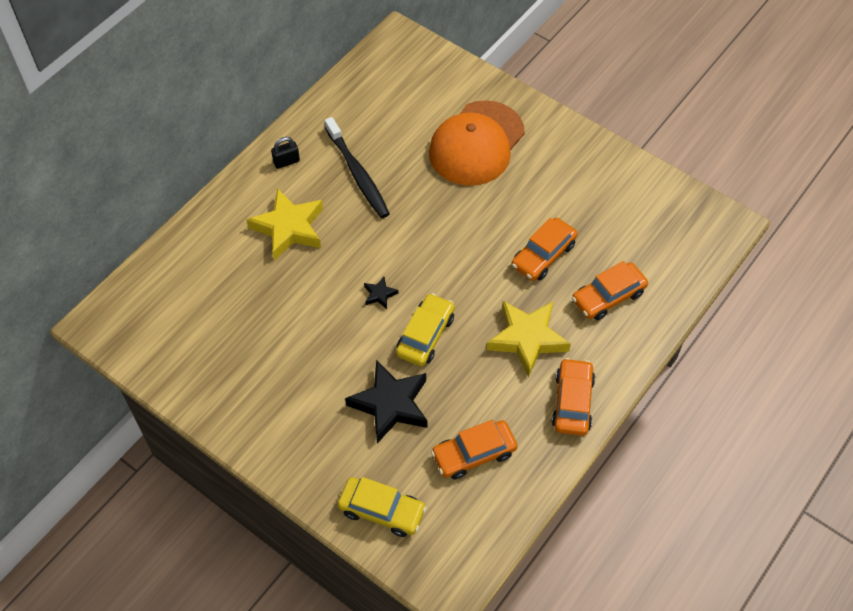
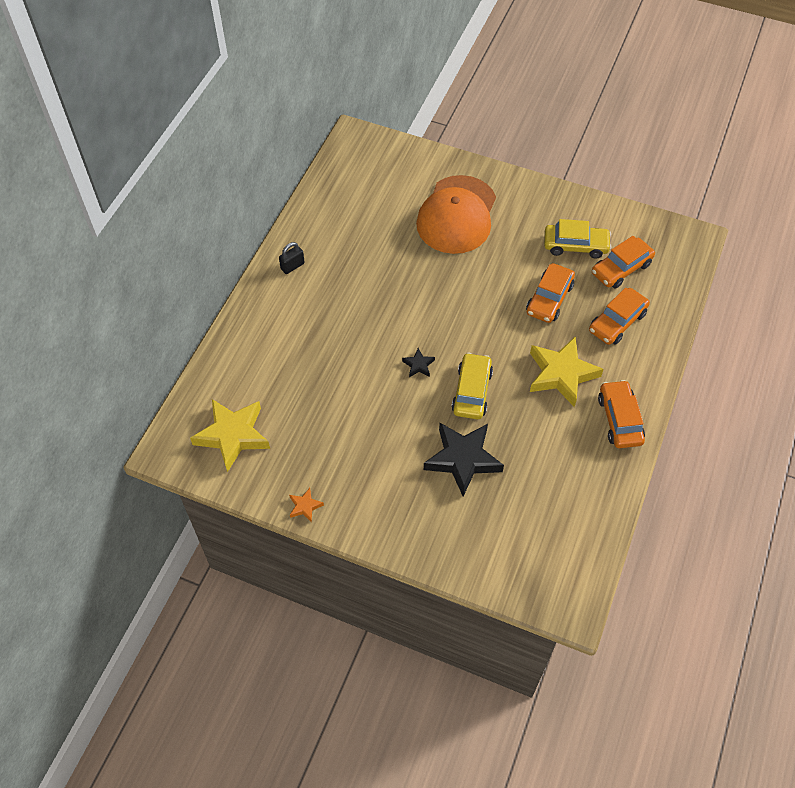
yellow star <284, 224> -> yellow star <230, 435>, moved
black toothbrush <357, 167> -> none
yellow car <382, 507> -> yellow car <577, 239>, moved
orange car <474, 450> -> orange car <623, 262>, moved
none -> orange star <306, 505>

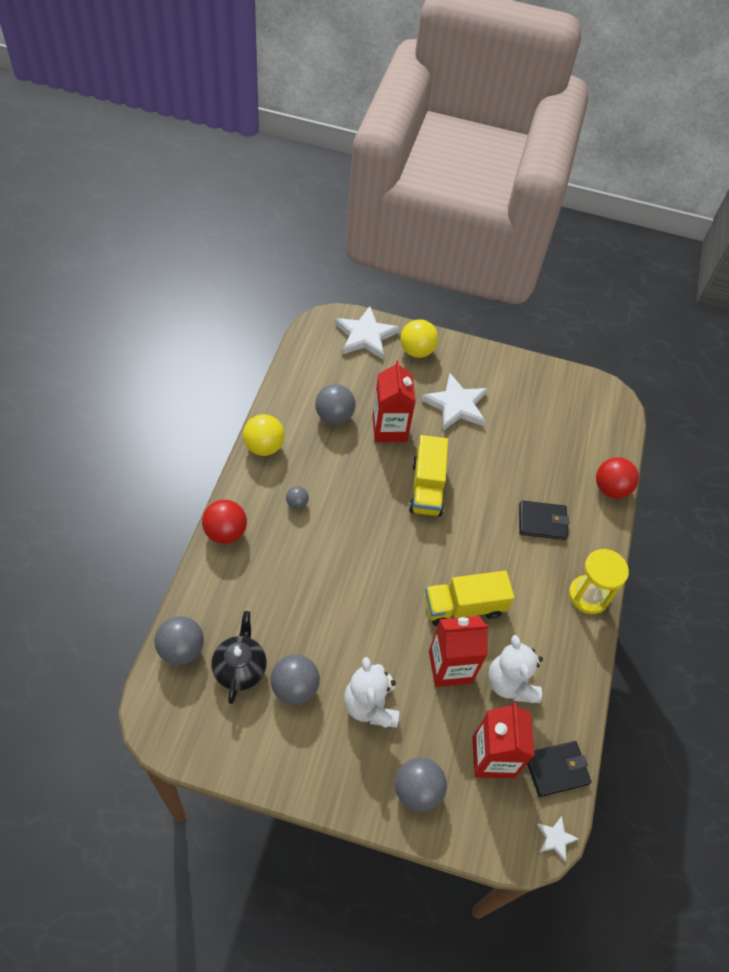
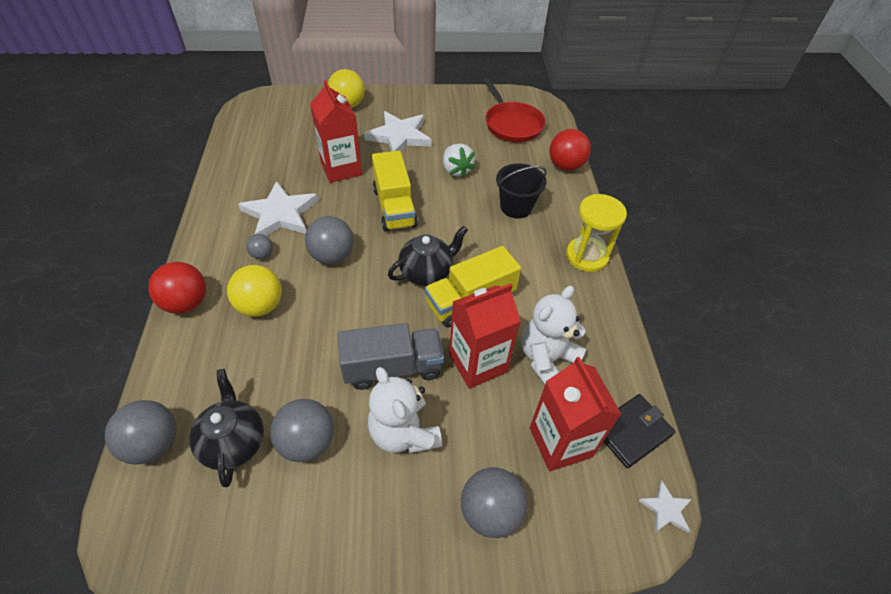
yellow ball <264, 435> -> yellow ball <254, 291>, moved
grey ball <335, 404> -> grey ball <329, 240>, moved
white star <367, 332> -> white star <278, 208>, moved
white teddy bear <515, 669> -> white teddy bear <554, 335>, 75 degrees clockwise
black wallet <544, 520> -> black bucket <521, 191>
none -> grey truck <390, 356>
none -> black teapot <428, 256>
none -> white strawberry <459, 161>
none -> red pan <514, 110>

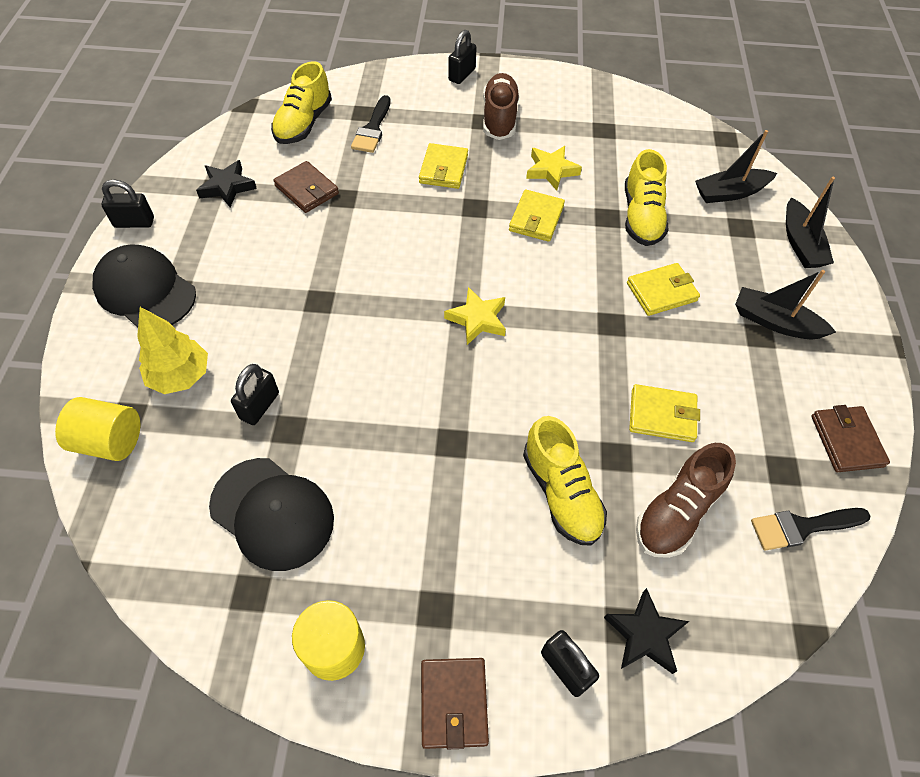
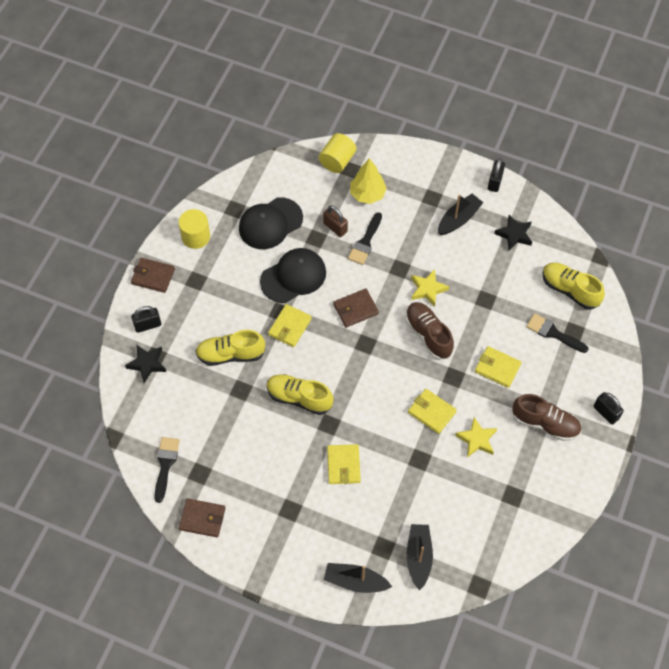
black cap <144, 286> -> black cap <293, 275>, moved
black padlock <255, 394> -> brown padlock <335, 221>
brown wallet <306, 187> -> brown wallet <356, 308>, moved
yellow star <475, 316> -> yellow star <430, 288>, moved
yellow shoe <647, 197> -> yellow shoe <300, 394>, moved
yellow wallet <664, 413> -> yellow wallet <290, 325>, moved
brown shoe <686, 500> -> brown shoe <430, 331>, moved
black boat <785, 304> -> black boat <461, 214>, moved
none -> black brush <365, 238>

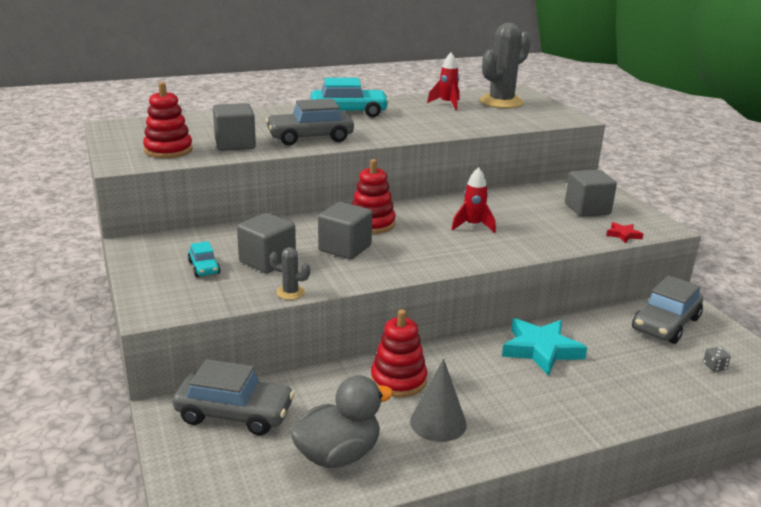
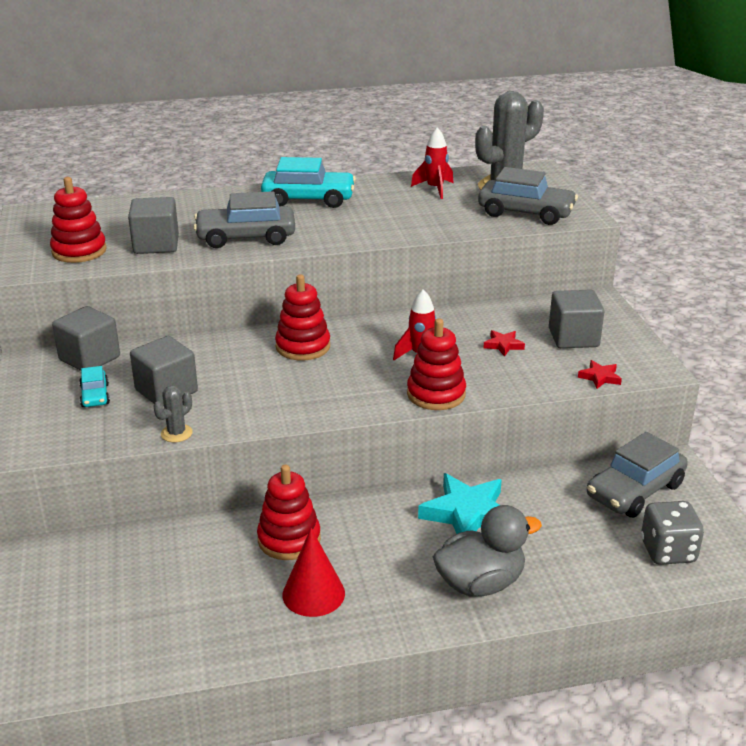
grey car <234, 397> -> grey car <528, 196>, moved
grey cactus <290, 273> -> grey cactus <173, 413>, 75 degrees counterclockwise
grey duck <341, 421> -> grey duck <487, 551>, moved
grey cube <345, 230> -> grey cube <86, 338>, moved
grey cone <438, 400> -> red cone <313, 572>
grey dice <717, 359> -> grey dice <672, 533>, x2.19
none -> red stacking toy <436, 364>
none -> red star <504, 343>

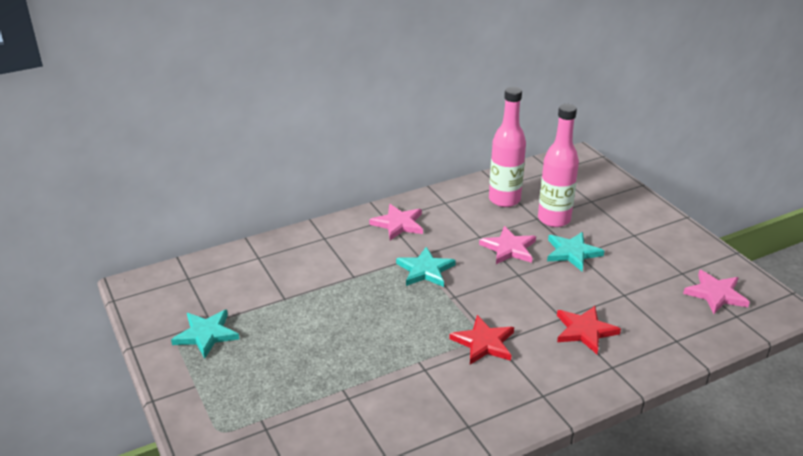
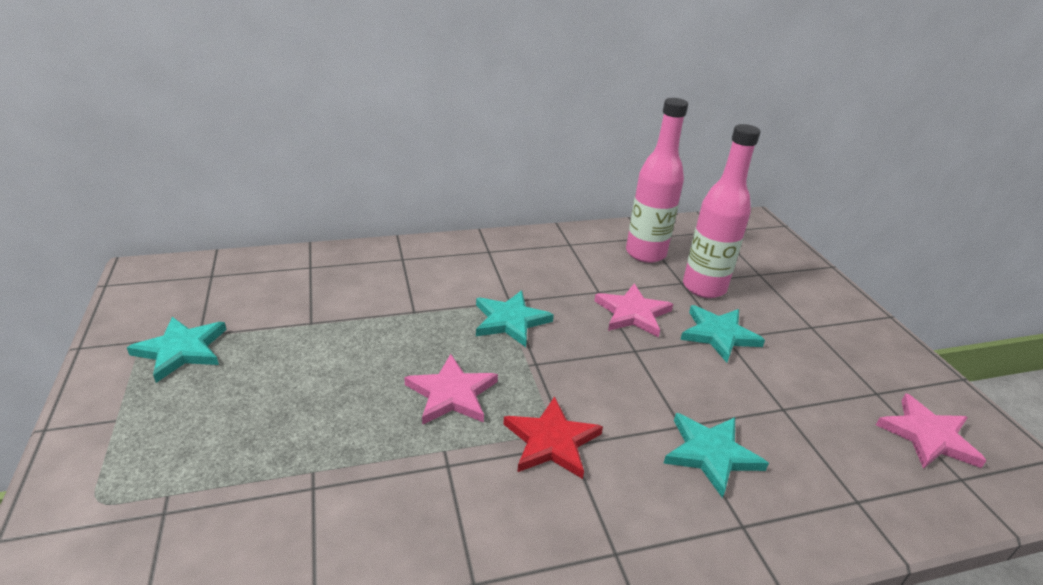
pink star <396, 222> -> pink star <451, 389>, moved
red star <589, 330> -> turquoise star <716, 455>

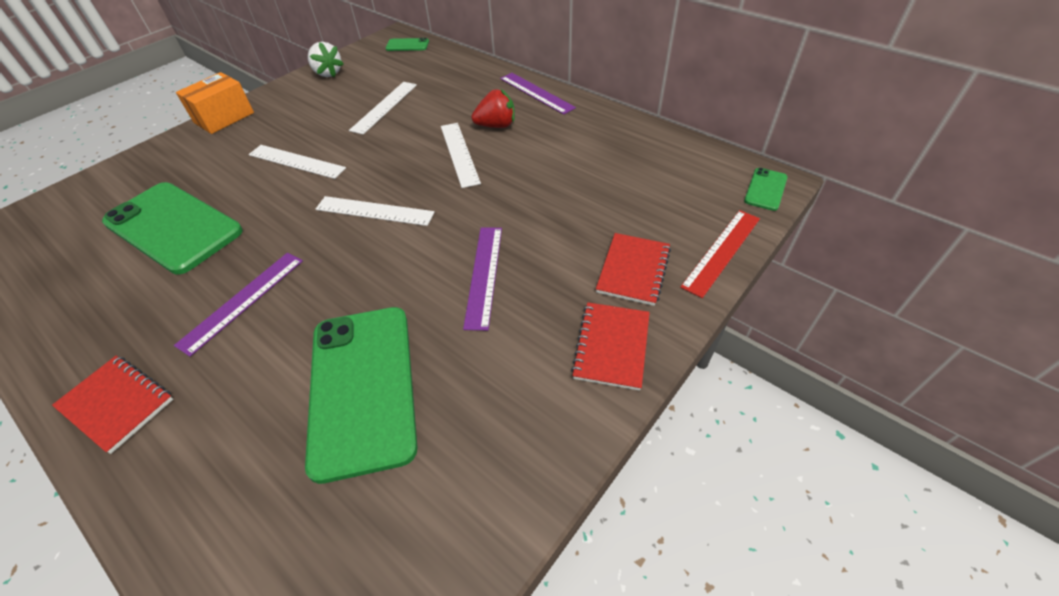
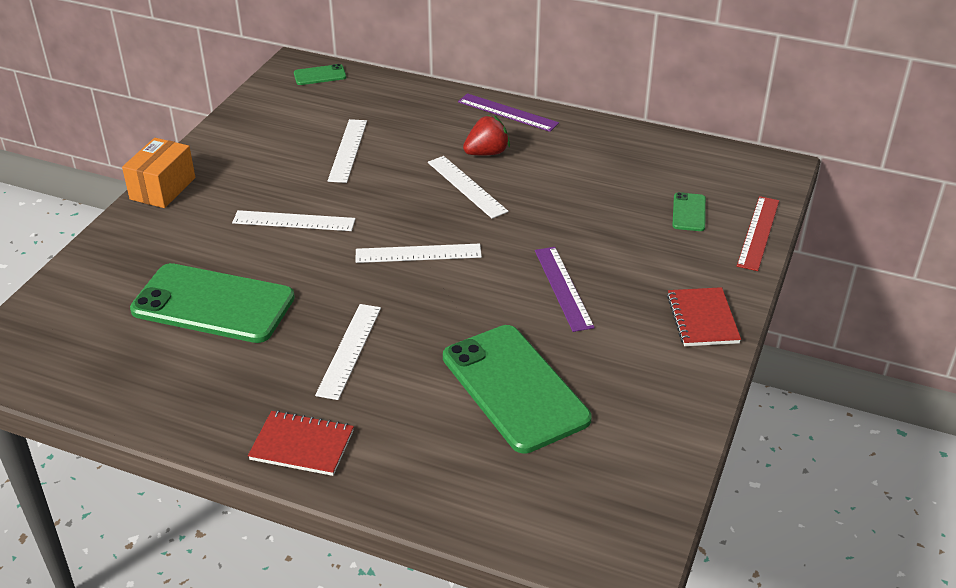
purple ruler <238, 305> -> white ruler <348, 352>
white strawberry <326, 59> -> none
red notebook <633, 269> -> none
green phone <765, 189> -> green phone <689, 211>, moved

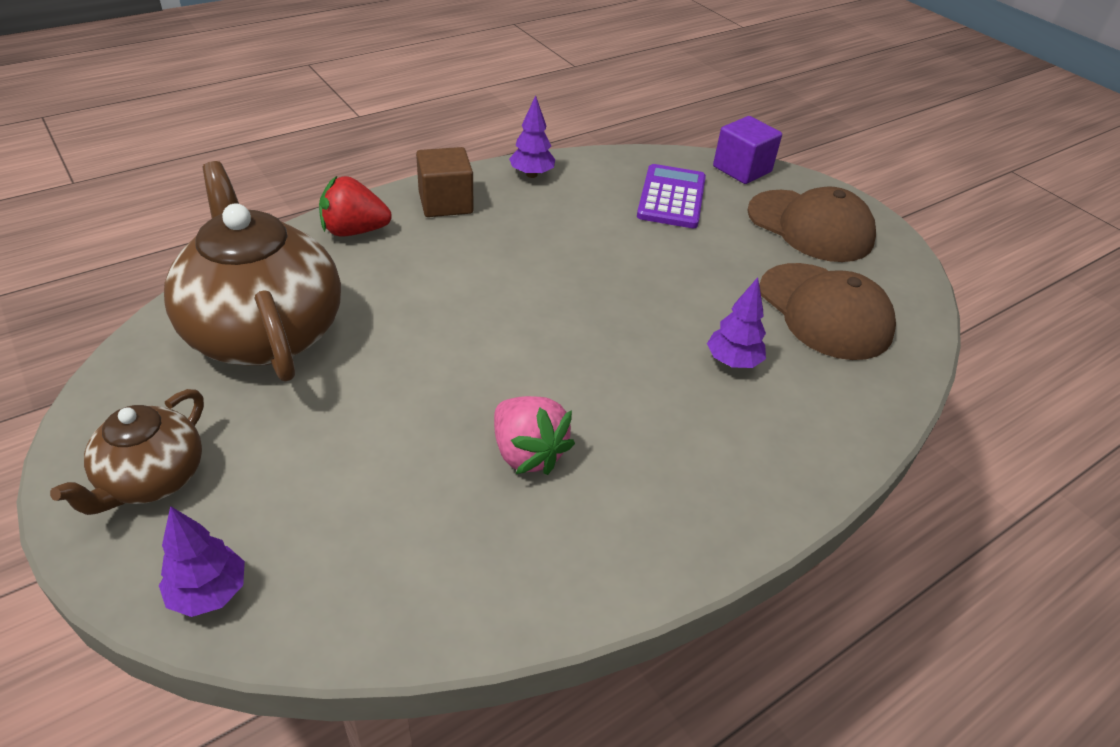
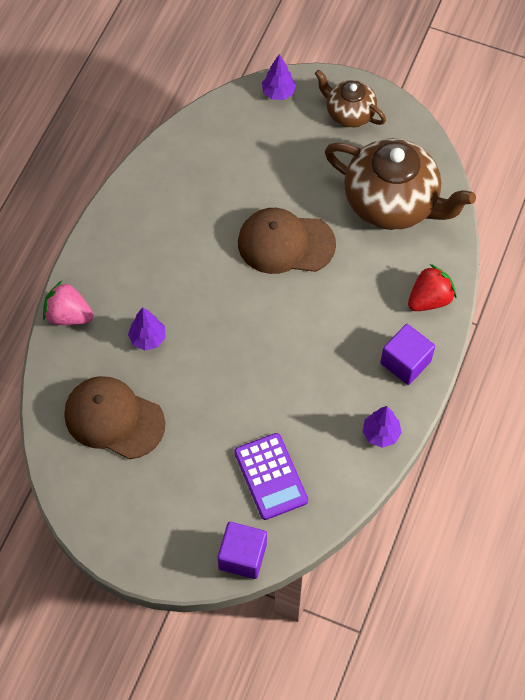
brown teapot <127, 452> -> brown teapot <350, 99>, 45 degrees counterclockwise
brown cube <445, 182> -> purple cube <408, 354>
pink strawberry <534, 435> -> pink strawberry <68, 303>, moved
brown cap <811, 224> -> brown cap <287, 241>, moved

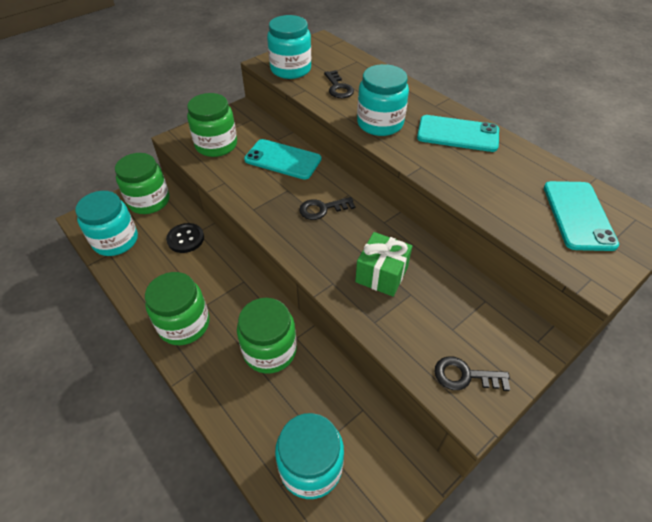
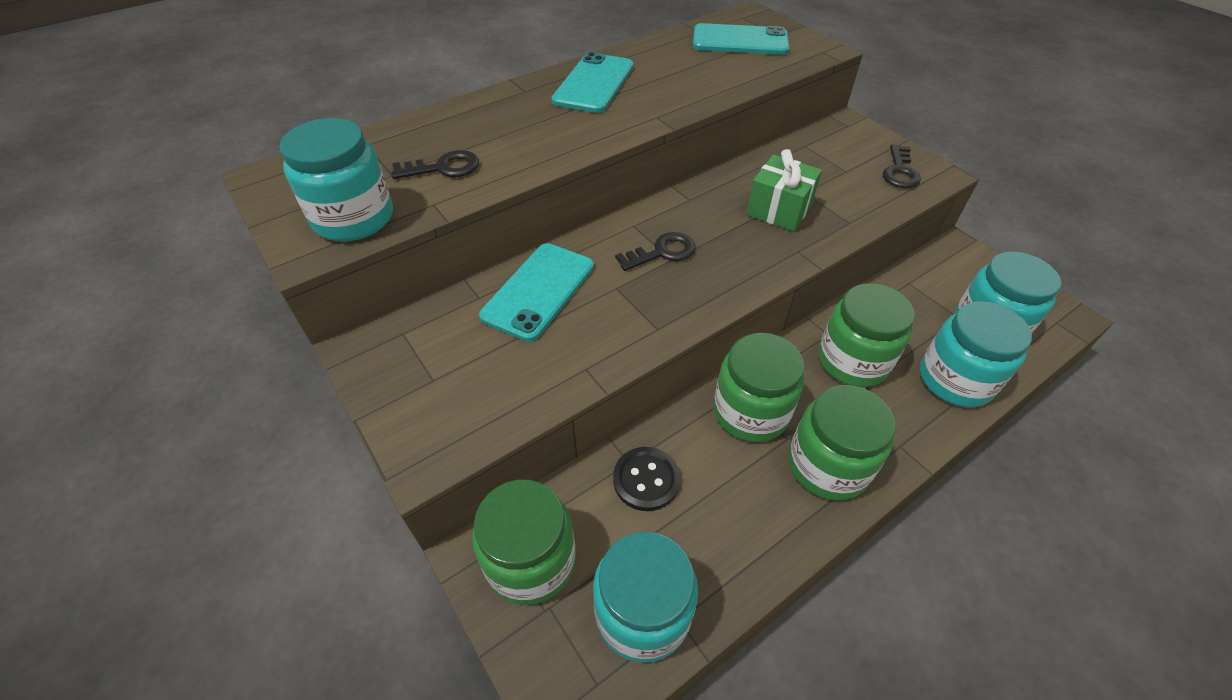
green jar <212, 125> -> green jar <758, 387>, moved
black key <327, 208> -> black key <655, 251>, 105 degrees counterclockwise
turquoise jar <383, 100> -> turquoise jar <976, 354>, moved

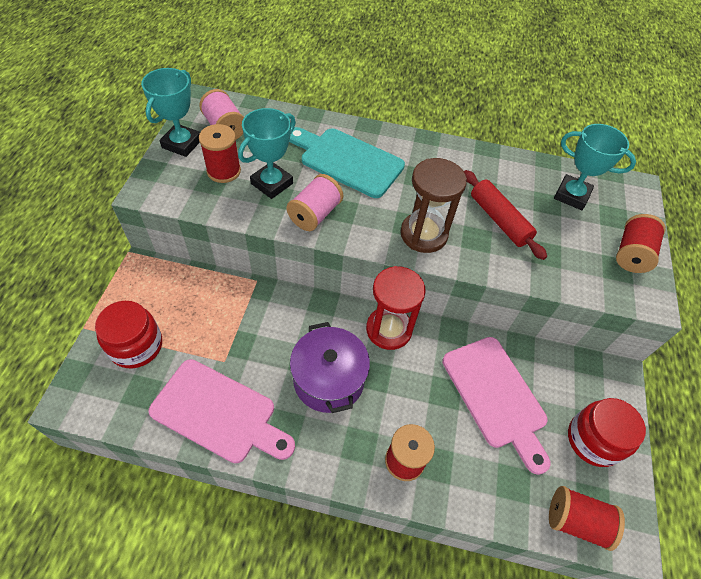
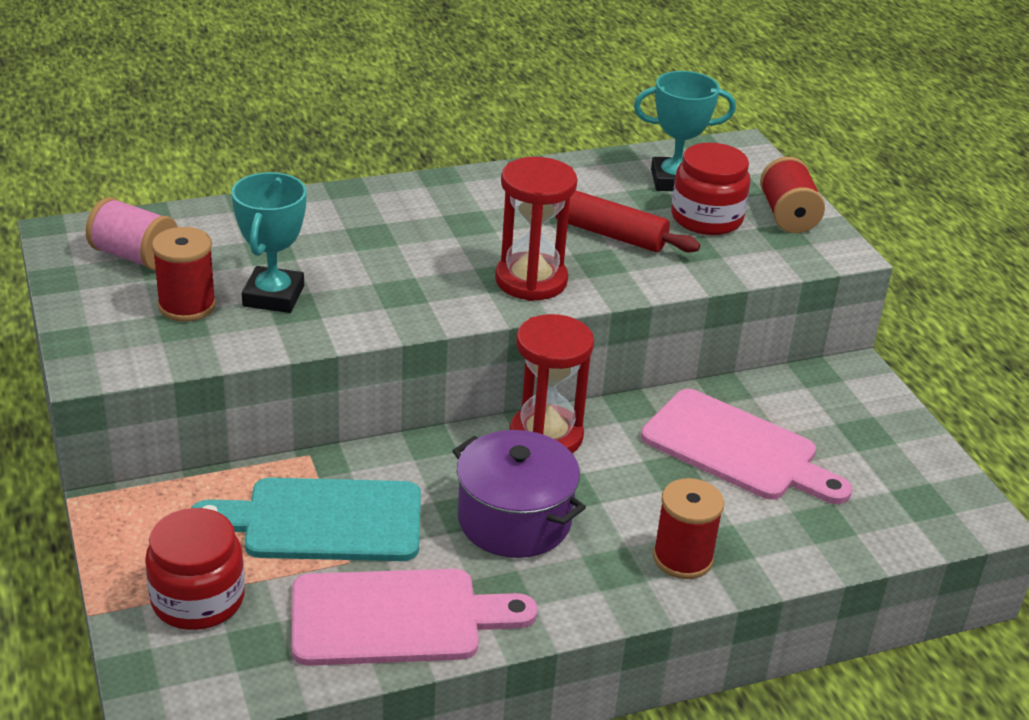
turquoise trophy <170, 112> -> none
pink spool <314, 202> -> none
turquoise cutting board <347, 162> -> turquoise cutting board <306, 519>, moved
brown hourglass <433, 205> -> red hourglass <536, 229>
red spool <587, 518> -> none
red jar <607, 432> -> red jar <710, 189>, moved

